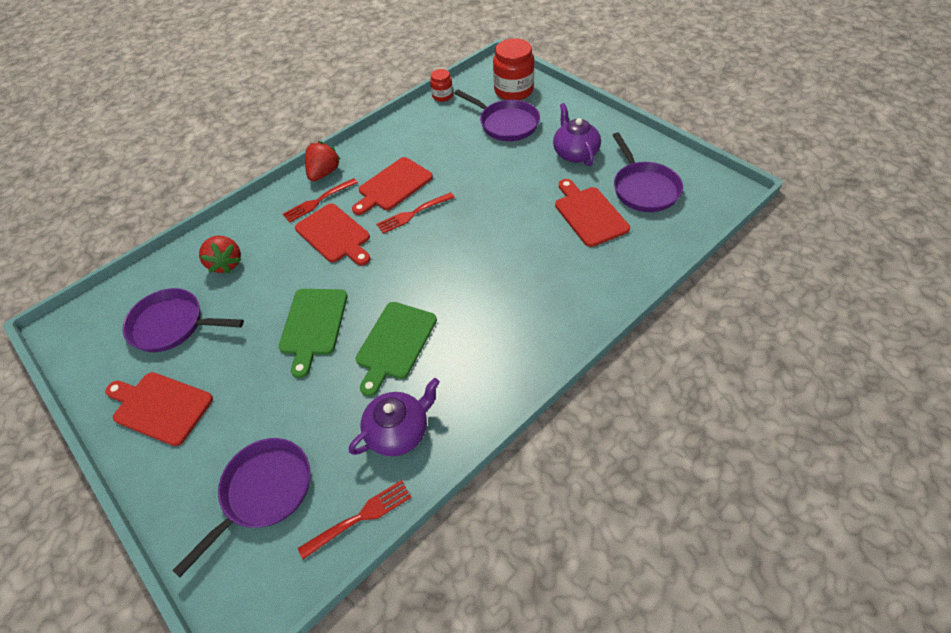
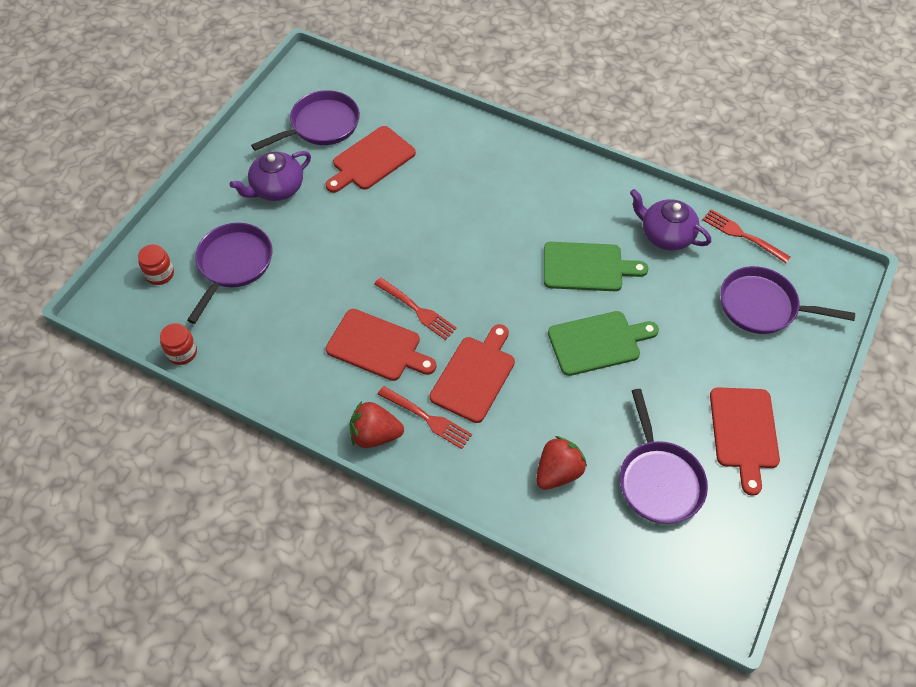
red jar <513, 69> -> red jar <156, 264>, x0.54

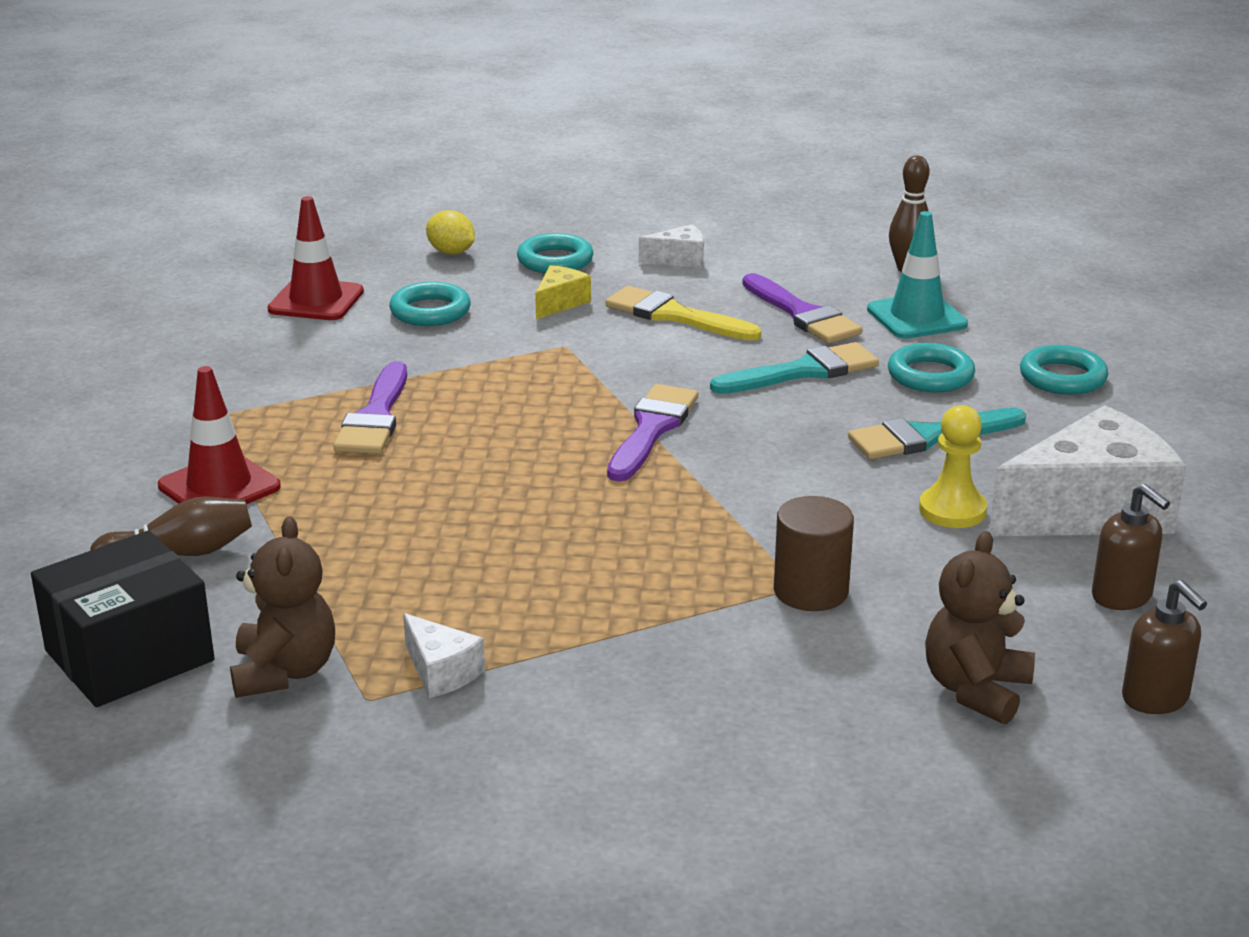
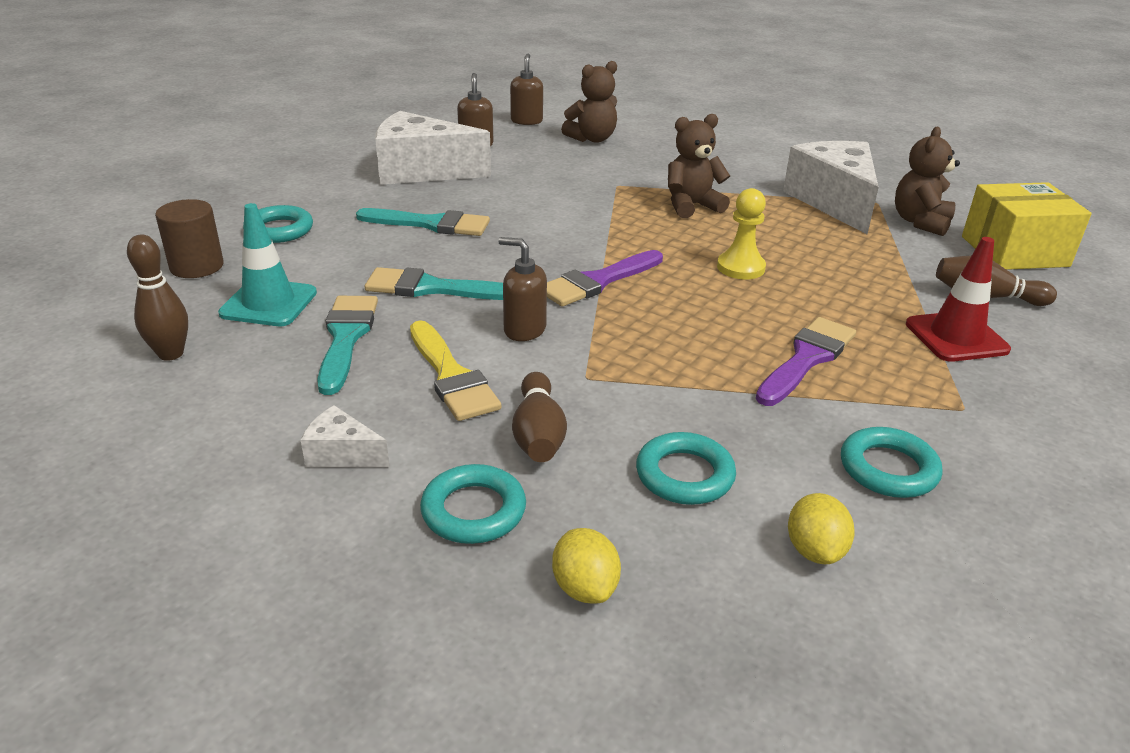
black box <123, 619> -> yellow box <1027, 226>
red traffic cone <316, 258> -> yellow lemon <821, 528>
white cheese <444, 655> -> white cheese <831, 187>, x2.21
yellow cheese <563, 292> -> brown bowling pin <539, 417>
purple brush <802, 308> -> turquoise brush <347, 345>
brown cylinder <814, 553> -> brown cylinder <189, 238>, moved
turquoise ring <931, 368> -> turquoise ring <892, 462>, moved
yellow pawn <953, 466> -> yellow pawn <741, 233>, moved
none -> brown soap dispenser <522, 289>
none -> brown teddy bear <699, 166>

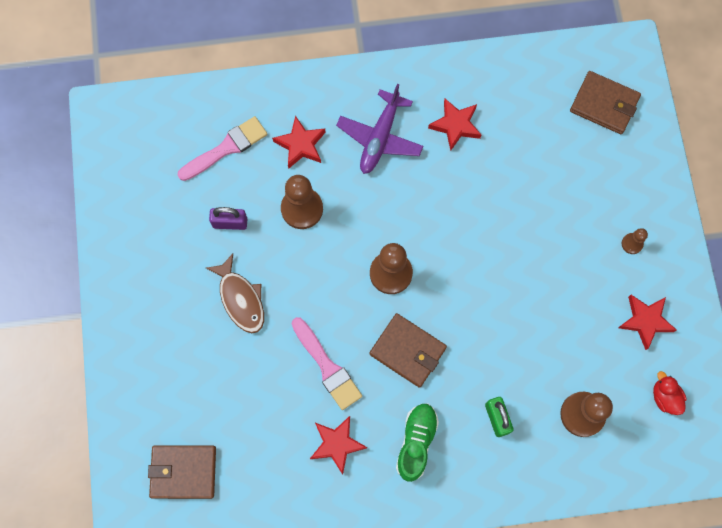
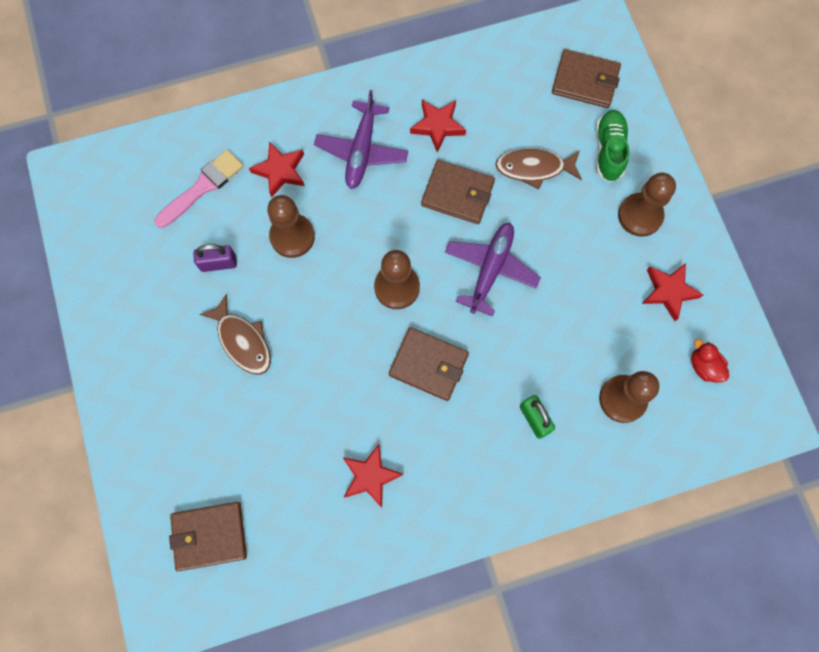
pink brush <327, 363> -> none
green shoe <417, 443> -> green shoe <612, 146>, moved
brown pawn <635, 241> -> brown pawn <647, 204>, x2.00
none -> brown wallet <458, 192>
none -> purple plane <493, 269>
none -> brown fish <538, 168>

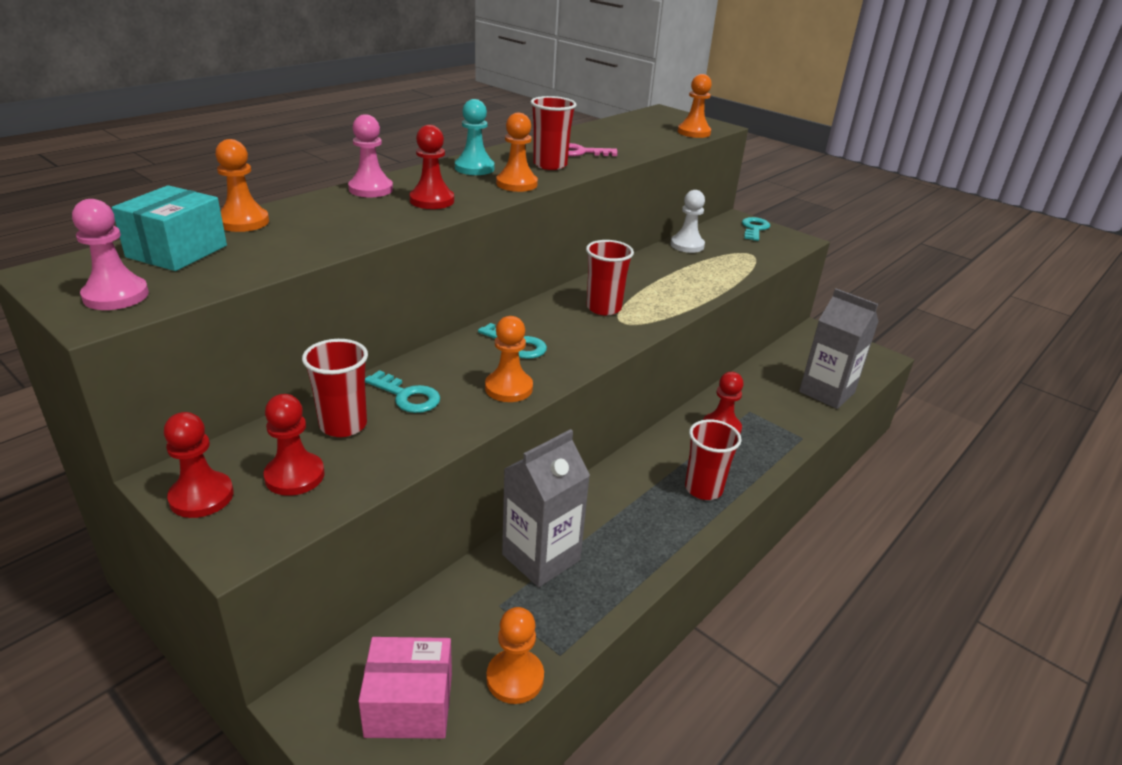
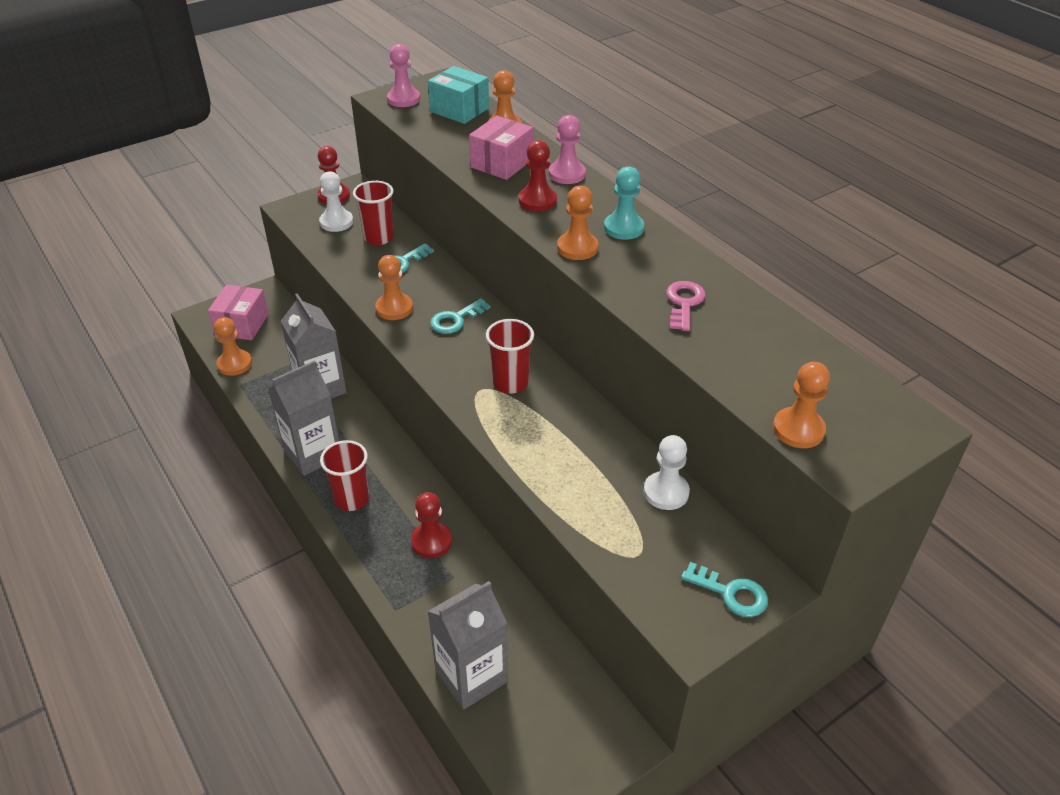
red pawn <294, 445> -> white pawn <336, 201>
red cup <553, 133> -> none
none -> grey carton <303, 418>
none -> pink box <501, 148>

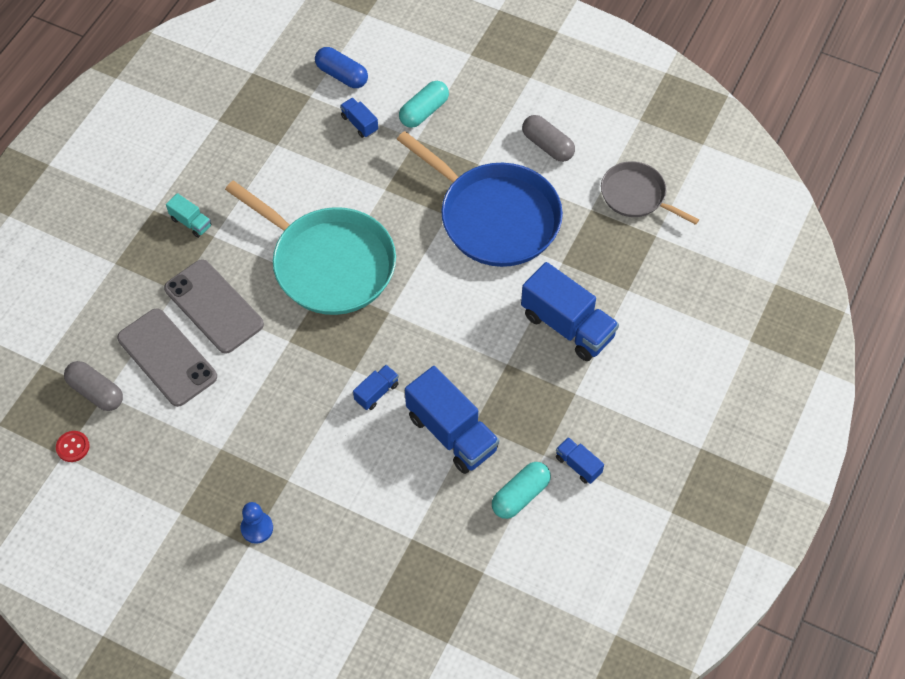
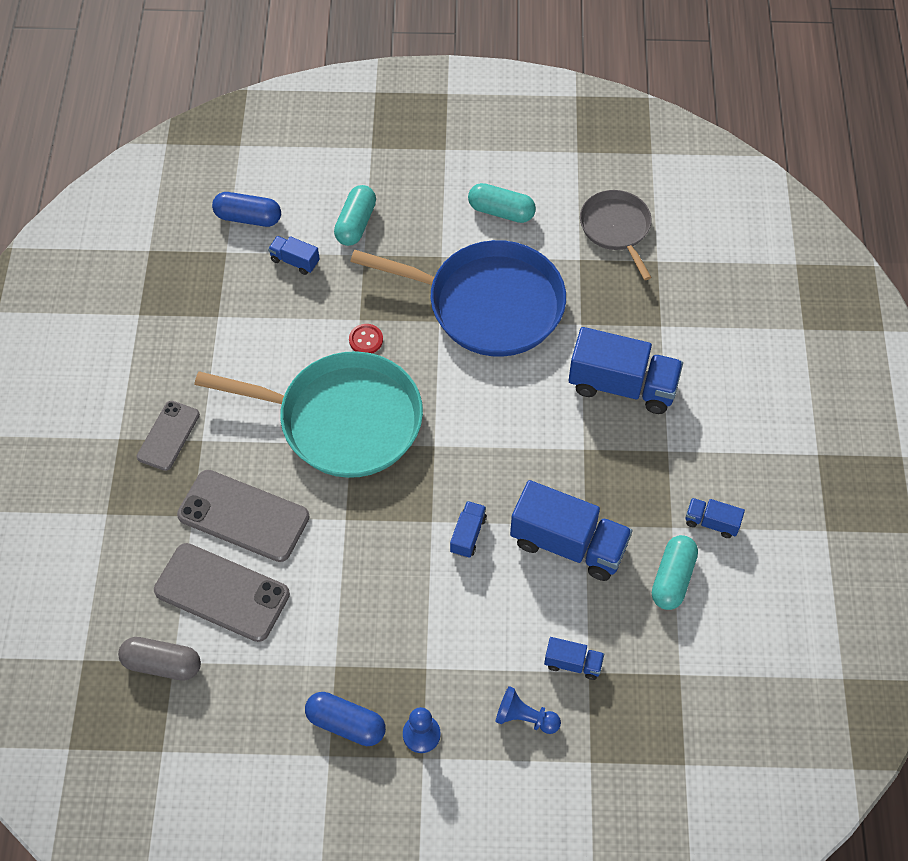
red button <73, 446> -> red button <366, 338>, moved
turquoise truck <189, 215> -> grey phone <168, 436>
grey capsule <548, 138> -> turquoise capsule <502, 203>
grey pan <650, 193> -> grey pan <616, 235>, 60 degrees clockwise
none -> blue capsule <345, 719>
none -> blue pawn <528, 710>
none -> blue truck <574, 658>

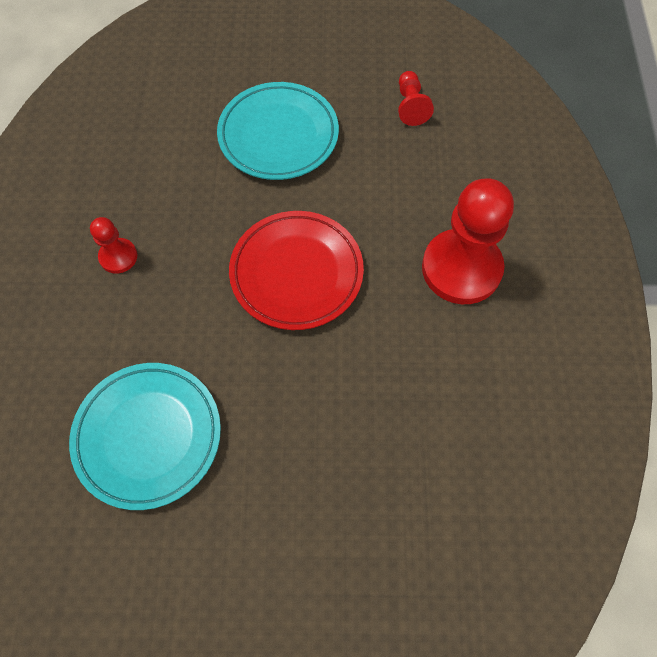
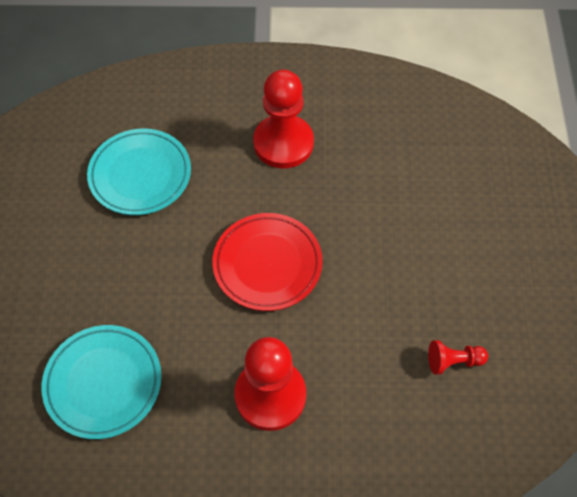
red pawn <113, 245> -> red pawn <283, 119>, x2.10
turquoise plate <278, 131> -> turquoise plate <101, 382>, moved

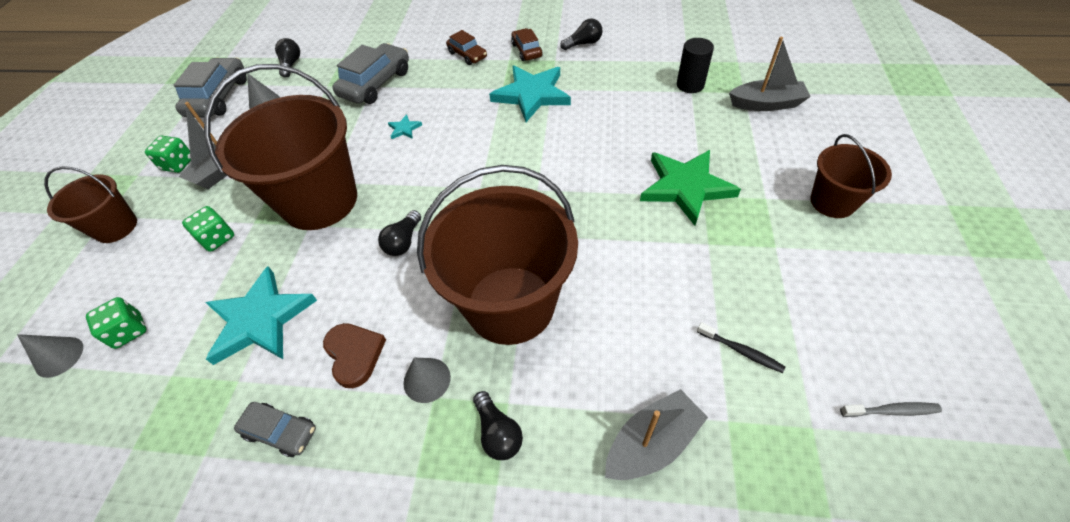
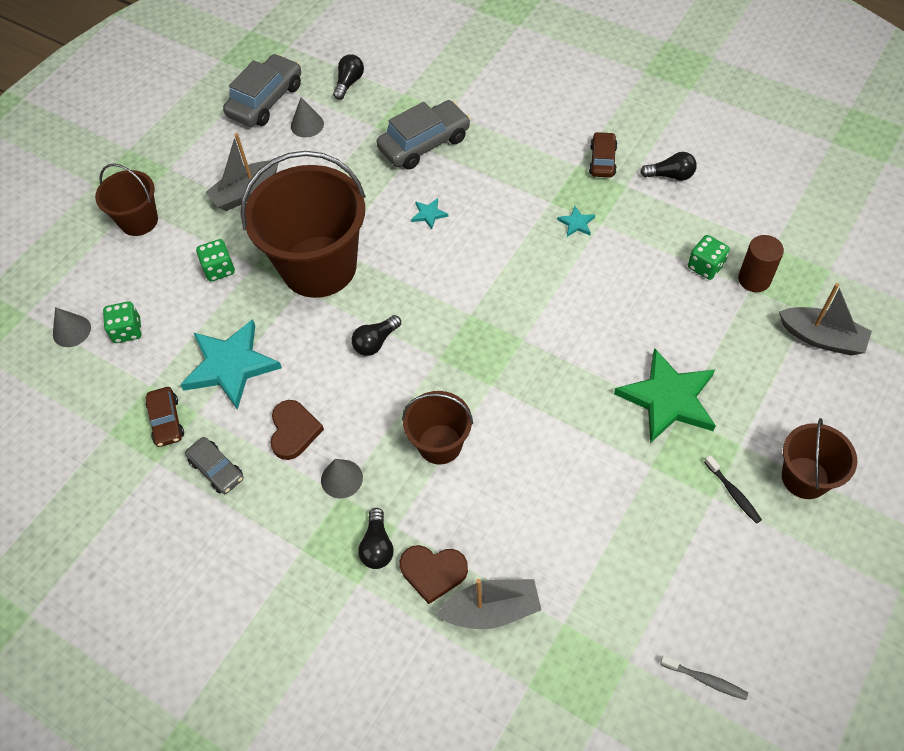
green dice <168, 154> -> green dice <709, 257>, moved
brown bucket <497, 255> -> brown bucket <437, 427>, x0.52
brown car <466, 47> -> brown car <164, 417>, moved
turquoise star <530, 93> -> turquoise star <576, 221>, x0.41
black cylinder <695, 65> -> brown cylinder <761, 263>
black toothbrush <741, 347> -> black toothbrush <733, 489>, moved
none -> brown heart <434, 574>

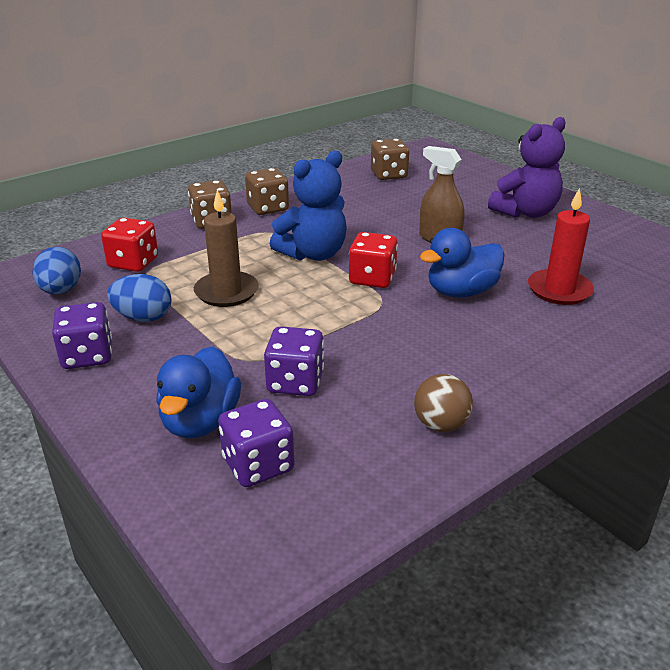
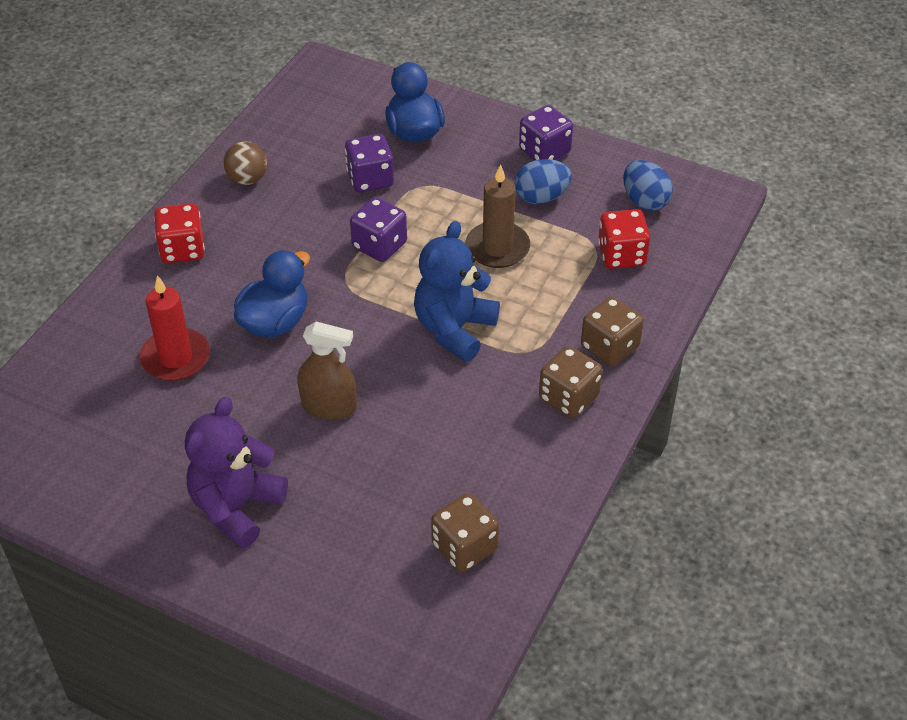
purple dice <256, 443> -> purple dice <378, 229>, moved
red dice <373, 260> -> red dice <179, 233>, moved

